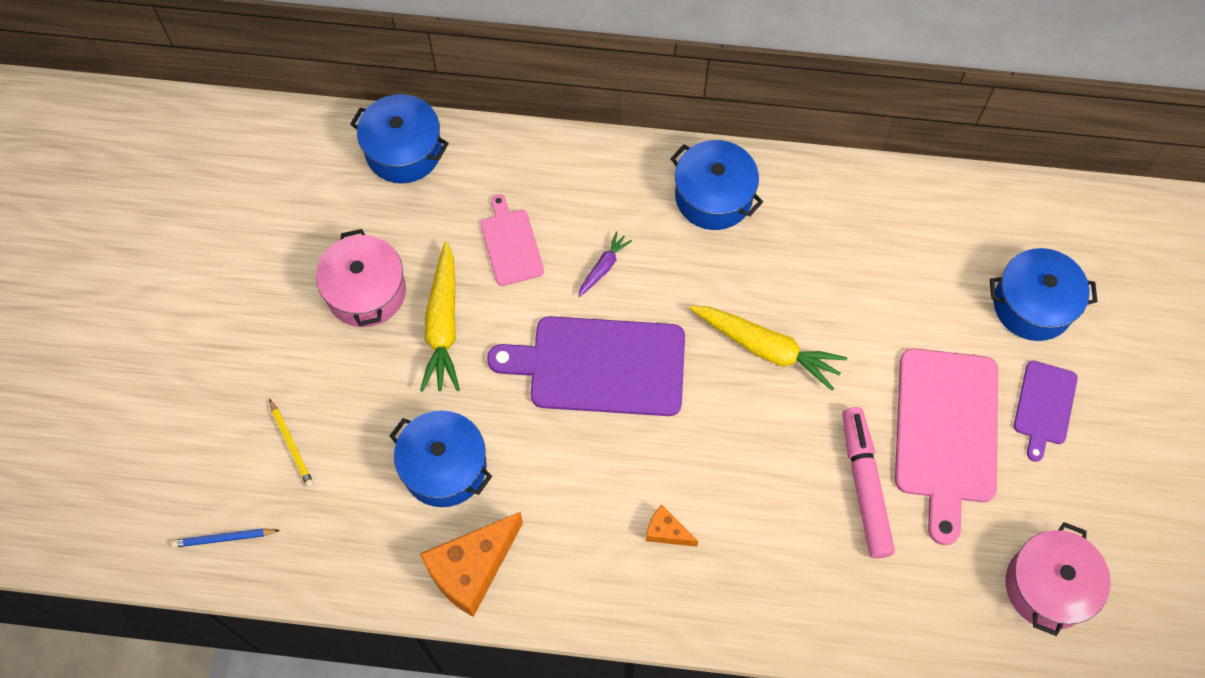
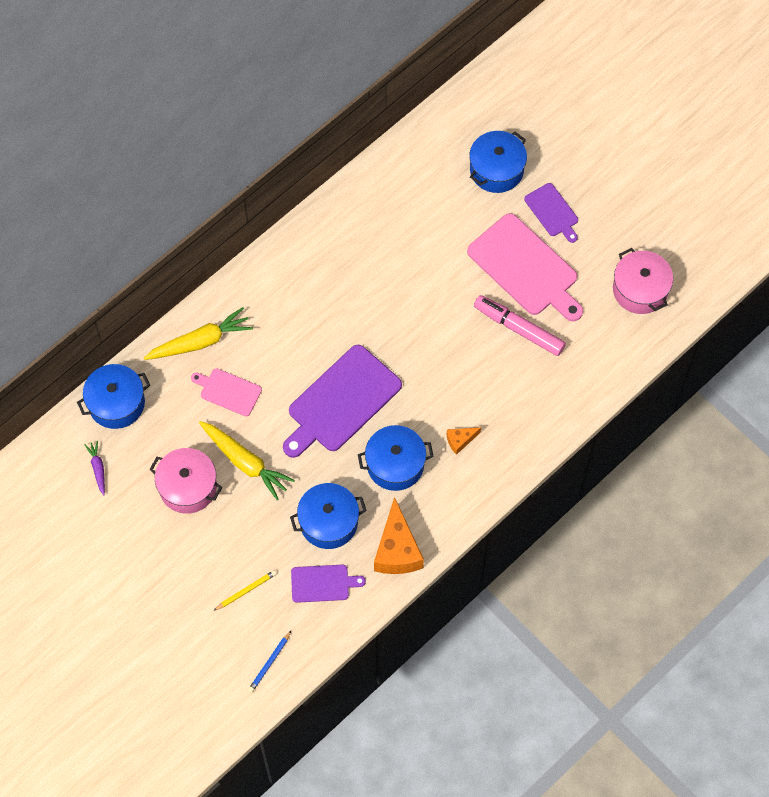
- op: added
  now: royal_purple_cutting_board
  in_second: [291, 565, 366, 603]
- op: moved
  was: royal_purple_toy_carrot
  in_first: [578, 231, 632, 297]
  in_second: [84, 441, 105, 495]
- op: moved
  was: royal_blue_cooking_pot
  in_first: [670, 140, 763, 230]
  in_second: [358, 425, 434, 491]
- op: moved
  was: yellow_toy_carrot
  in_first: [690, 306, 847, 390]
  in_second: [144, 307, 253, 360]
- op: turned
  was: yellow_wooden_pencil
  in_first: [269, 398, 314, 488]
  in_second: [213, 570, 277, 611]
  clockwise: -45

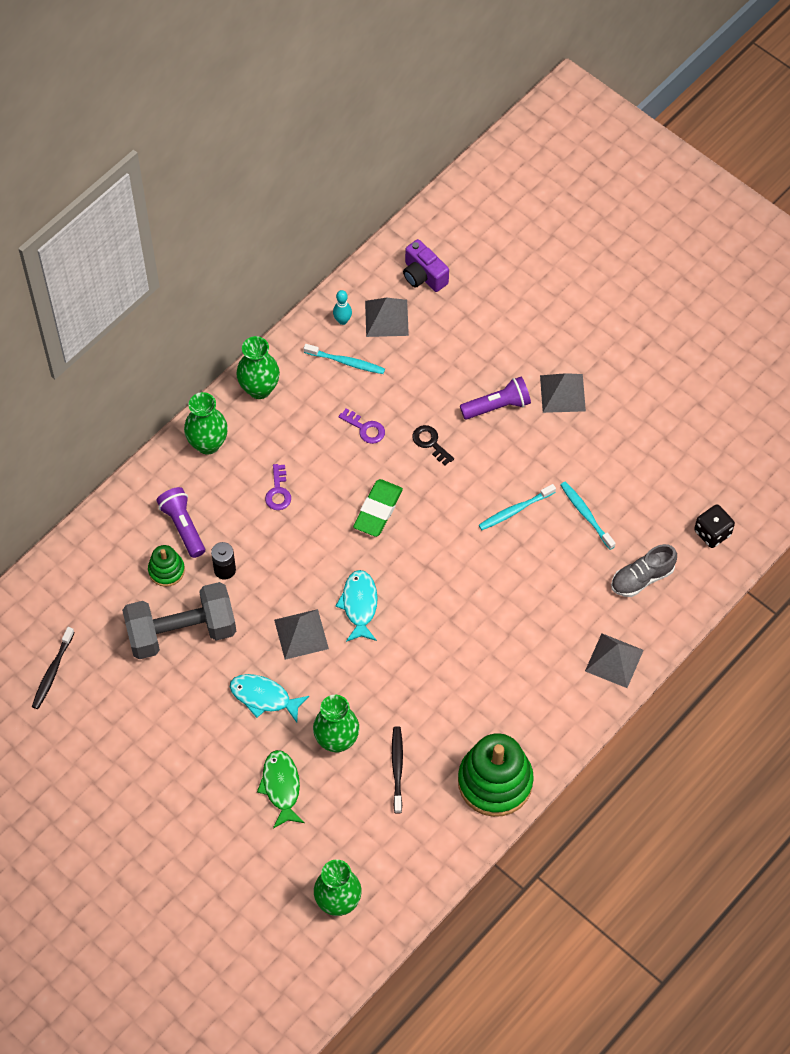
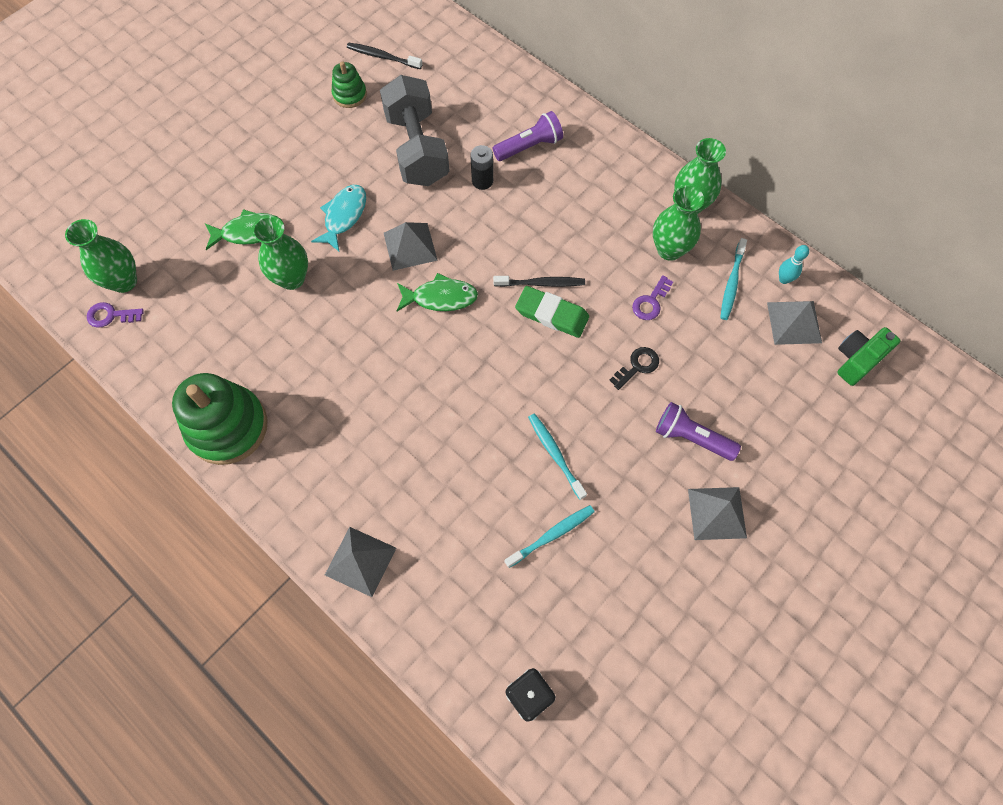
- op: removed
  was: grey_sneaker
  in_first: [611, 544, 677, 597]
- op: moved
  was: green_stacking_rings
  in_first: [148, 545, 185, 587]
  in_second: [331, 61, 367, 108]
- op: moved
  was: green_tall_vase
  in_first: [184, 392, 228, 455]
  in_second: [653, 185, 704, 261]
- op: moved
  was: royal_purple_key
  in_first: [265, 464, 291, 510]
  in_second: [87, 302, 144, 328]
- op: moved
  was: jet-black_toothbrush
  in_first: [392, 726, 403, 814]
  in_second: [493, 276, 585, 287]
- op: recoloured
  was: turquoise_toy_fish
  now: green_toy_fish
  in_first: [335, 570, 378, 642]
  in_second: [397, 273, 478, 311]
- op: recoloured
  was: royal_purple_compact_camera
  now: green_compact_camera
  in_first: [403, 239, 449, 292]
  in_second: [837, 327, 901, 386]
- op: turned
  was: royal_purple_torch
  in_first: [460, 377, 531, 419]
  in_second: [656, 402, 741, 461]
  clockwise: 135

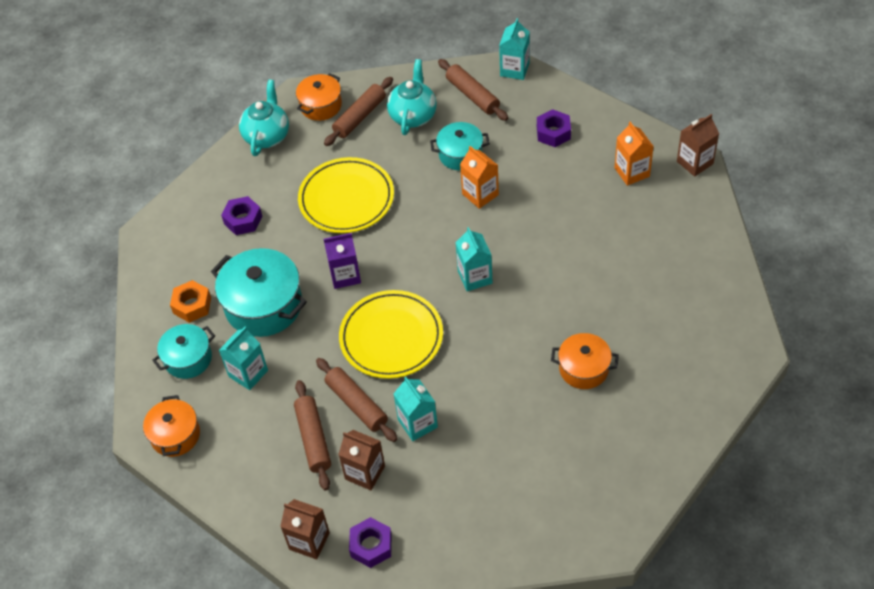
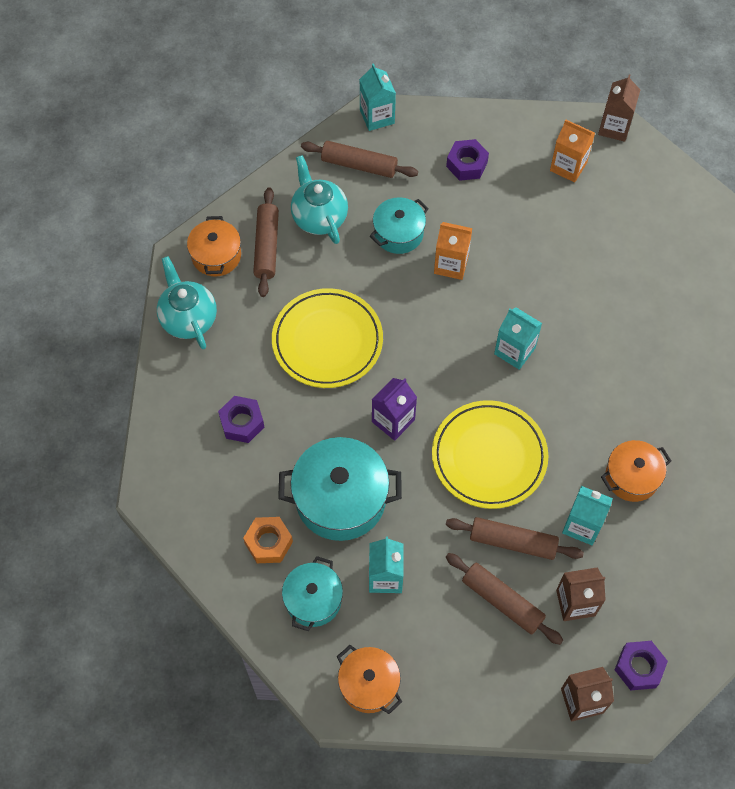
- op: moved
  was: bright_orange_cooking_pot
  in_first: [551, 333, 619, 389]
  in_second: [601, 440, 671, 502]

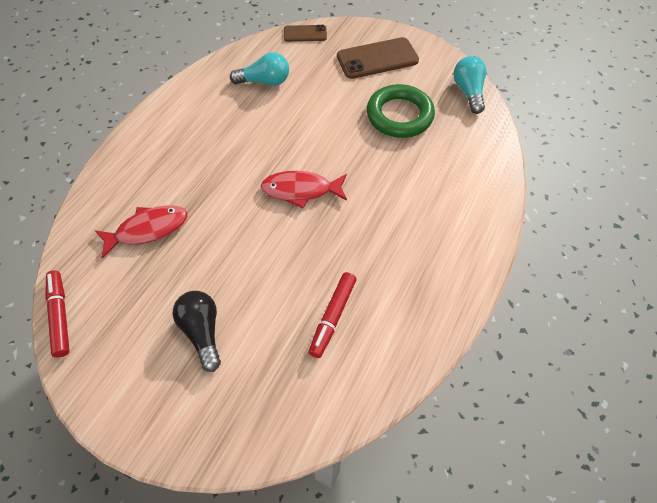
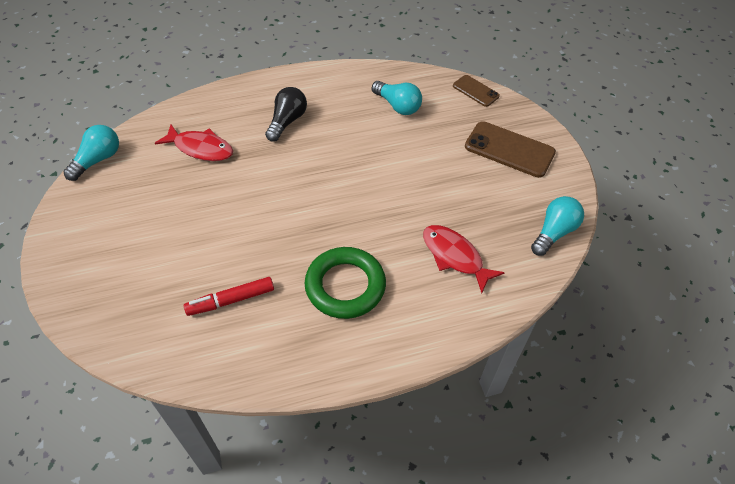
- op: moved
  was: jet-black_bulb
  in_first: [172, 291, 221, 372]
  in_second: [265, 87, 307, 142]
- op: moved
  was: red_toy_fish
  in_first: [261, 171, 347, 209]
  in_second: [423, 225, 505, 293]
- op: moved
  was: green_hoop
  in_first: [367, 84, 435, 138]
  in_second: [305, 247, 386, 319]
- op: replaced
  was: red_marker
  now: turquoise_bulb
  in_first: [45, 271, 70, 357]
  in_second: [63, 125, 119, 181]

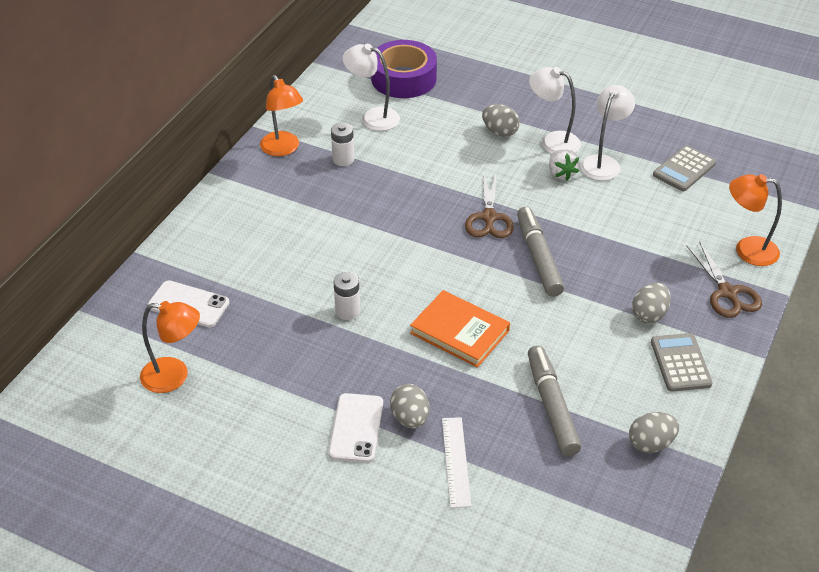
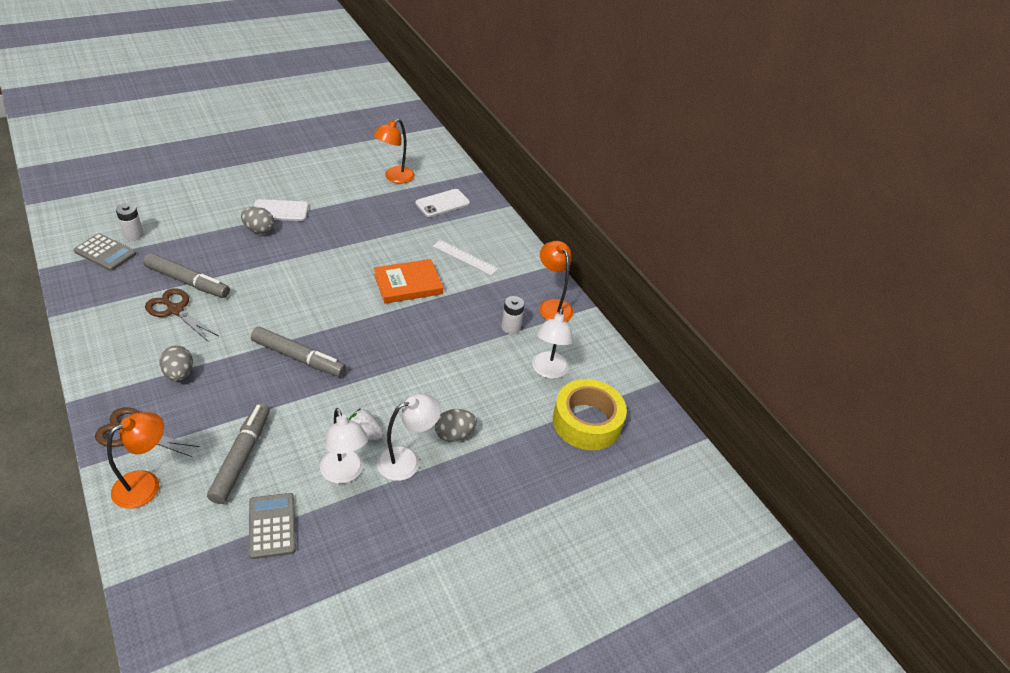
- op: removed
  was: grey_egg_shape
  in_first: [629, 412, 679, 453]
- op: added
  now: grey_marker
  in_second: [207, 403, 270, 504]
- op: moved
  was: white_AA_battery
  in_first: [334, 272, 360, 320]
  in_second: [116, 203, 144, 241]
- op: moved
  was: bright_orange_book
  in_first: [410, 290, 510, 368]
  in_second: [374, 259, 443, 304]
- op: moved
  was: white_measuring_stick
  in_first: [442, 417, 471, 508]
  in_second: [433, 240, 498, 275]
- op: moved
  was: russet_scissors
  in_first: [465, 172, 514, 238]
  in_second: [145, 288, 219, 342]
- op: moved
  was: grey_adding_machine
  in_first: [651, 333, 713, 392]
  in_second: [74, 233, 136, 271]
- op: recoloured
  was: royal_purple_sticky_tape
  now: yellow_sticky_tape
  in_first: [371, 40, 437, 98]
  in_second: [553, 379, 627, 450]
- op: turned
  was: bright_orange_reading_lamp
  in_first: [260, 75, 303, 156]
  in_second: [539, 241, 573, 322]
  clockwise: 60
- op: turned
  was: white_mobile_phone
  in_first: [328, 393, 383, 463]
  in_second: [254, 199, 309, 221]
  clockwise: -45
- op: turned
  was: white_reading_lamp
  in_first: [343, 44, 400, 131]
  in_second: [532, 308, 573, 379]
  clockwise: 135

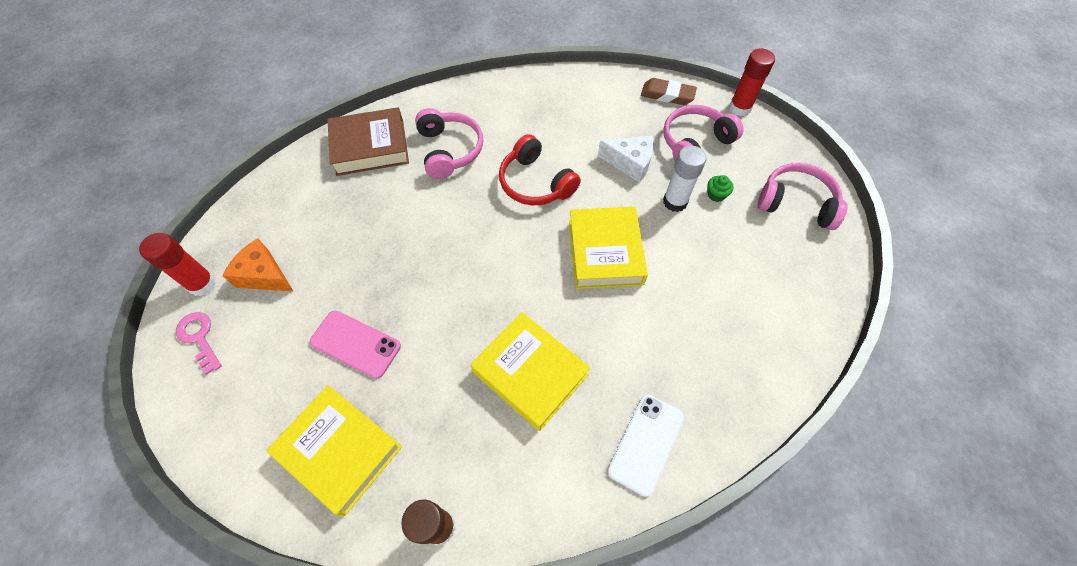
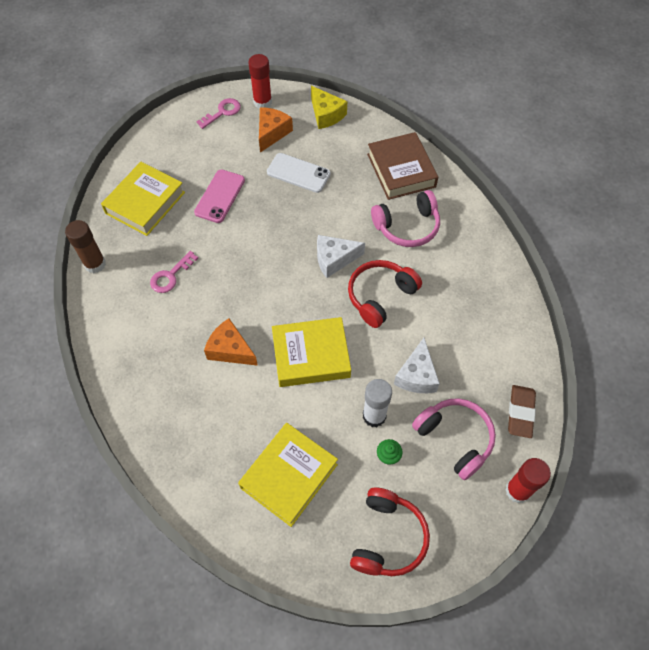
- op: added
  now: rose-pink_key
  in_second: [150, 251, 198, 293]
- op: added
  now: bright_orange_cheese
  in_second: [204, 318, 258, 366]
- op: added
  now: yellow_cheese
  in_second: [311, 86, 347, 129]
- op: added
  now: white_cheese
  in_second: [317, 235, 365, 278]
- op: moved
  was: yellow_book
  in_first: [470, 312, 590, 431]
  in_second: [238, 423, 338, 527]
- op: moved
  was: white_mobile_phone
  in_first: [608, 394, 684, 497]
  in_second: [267, 153, 331, 193]
- op: recoloured
  was: rose-pink_headset
  now: red_headset
  in_first: [758, 163, 848, 230]
  in_second: [350, 488, 430, 576]

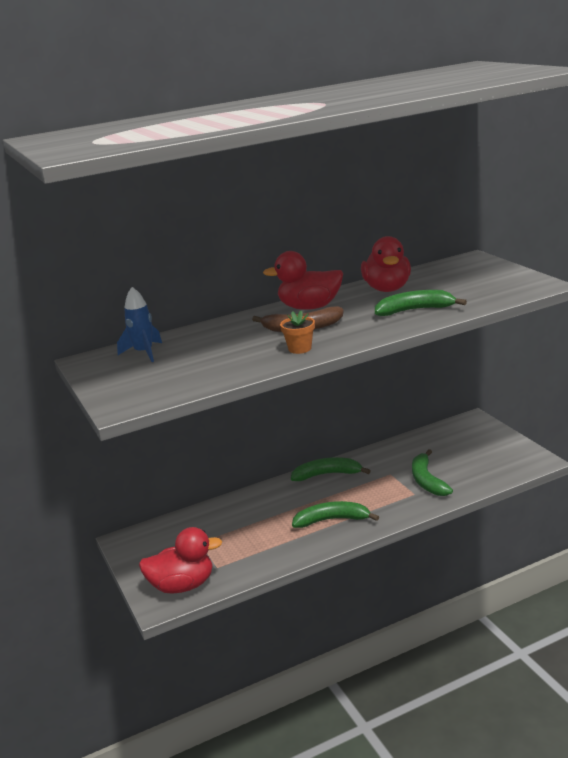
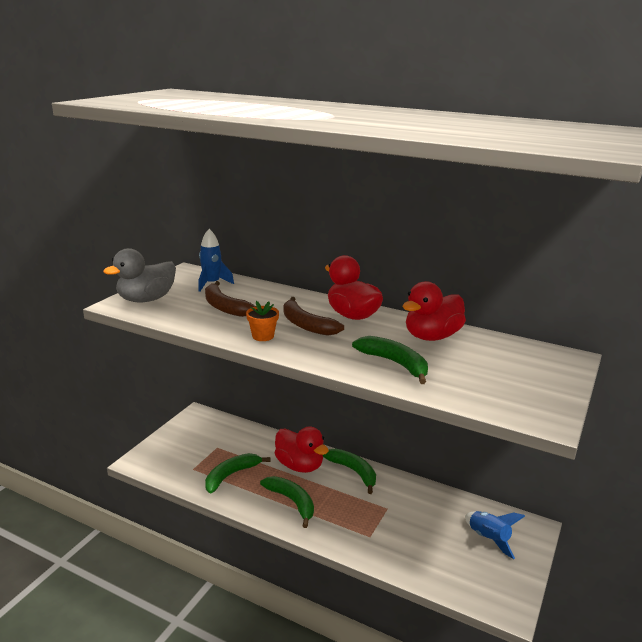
- op: added
  now: grey_toy_duck
  in_second: [103, 248, 176, 302]
- op: added
  now: russet_toy_banana
  in_second: [205, 281, 256, 317]
- op: added
  now: royal_blue_spaceship
  in_second: [465, 511, 525, 559]
- op: moved
  was: red_toy_duck
  in_first: [139, 527, 222, 594]
  in_second: [275, 427, 329, 473]
- op: moved
  was: green_toy_banana
  in_first: [412, 449, 453, 496]
  in_second: [205, 453, 271, 493]

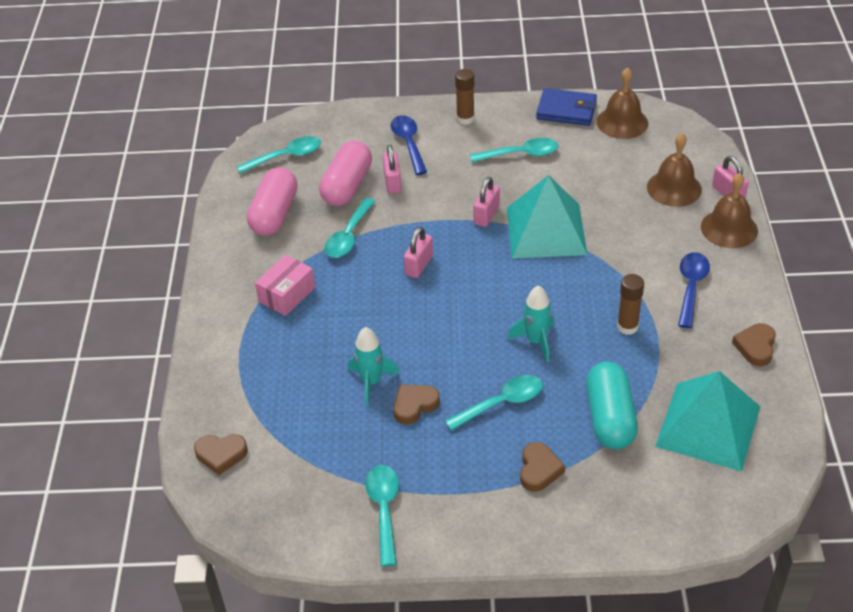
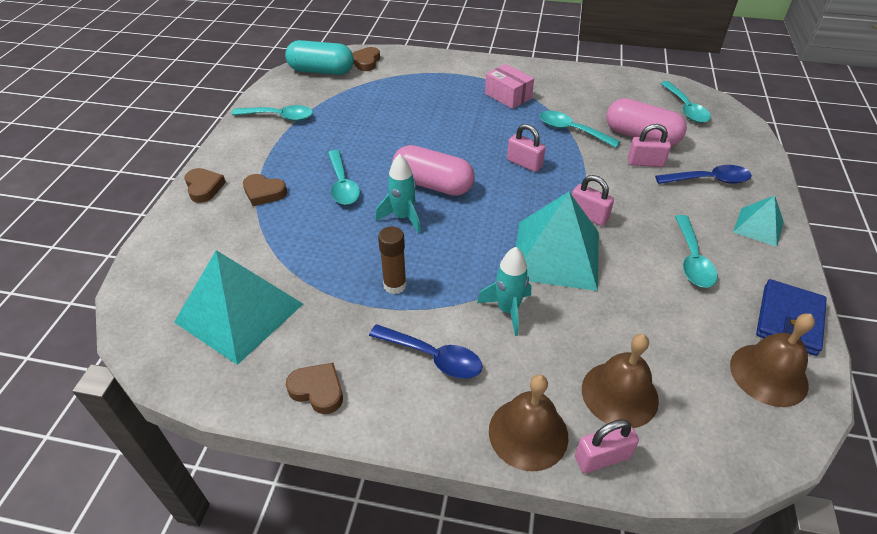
- op: moved
  was: rose-pink_pill_shape
  in_first: [247, 167, 298, 236]
  in_second: [392, 145, 475, 196]
- op: moved
  was: turquoise_spaceship
  in_first: [348, 327, 399, 405]
  in_second: [477, 247, 531, 336]
- op: moved
  was: russet_love_heart
  in_first: [393, 385, 440, 425]
  in_second: [184, 168, 226, 203]
- op: moved
  was: turquoise_pill_shape
  in_first: [586, 362, 638, 449]
  in_second: [285, 40, 354, 75]
- op: replaced
  was: russet_glue
  now: turquoise_pyramid_shape
  in_first: [455, 69, 475, 125]
  in_second: [733, 195, 784, 247]

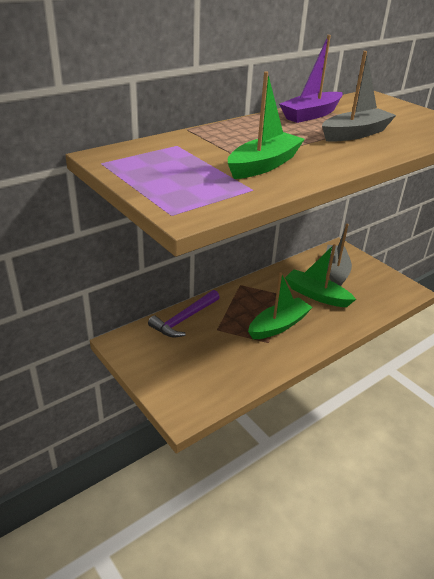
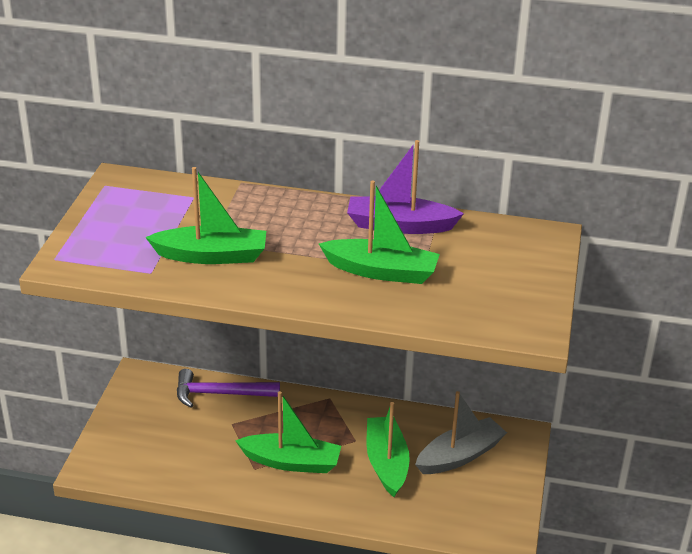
- op: recoloured
  was: grey_boat
  now: green_boat
  in_first: [322, 51, 396, 142]
  in_second: [319, 180, 440, 284]

